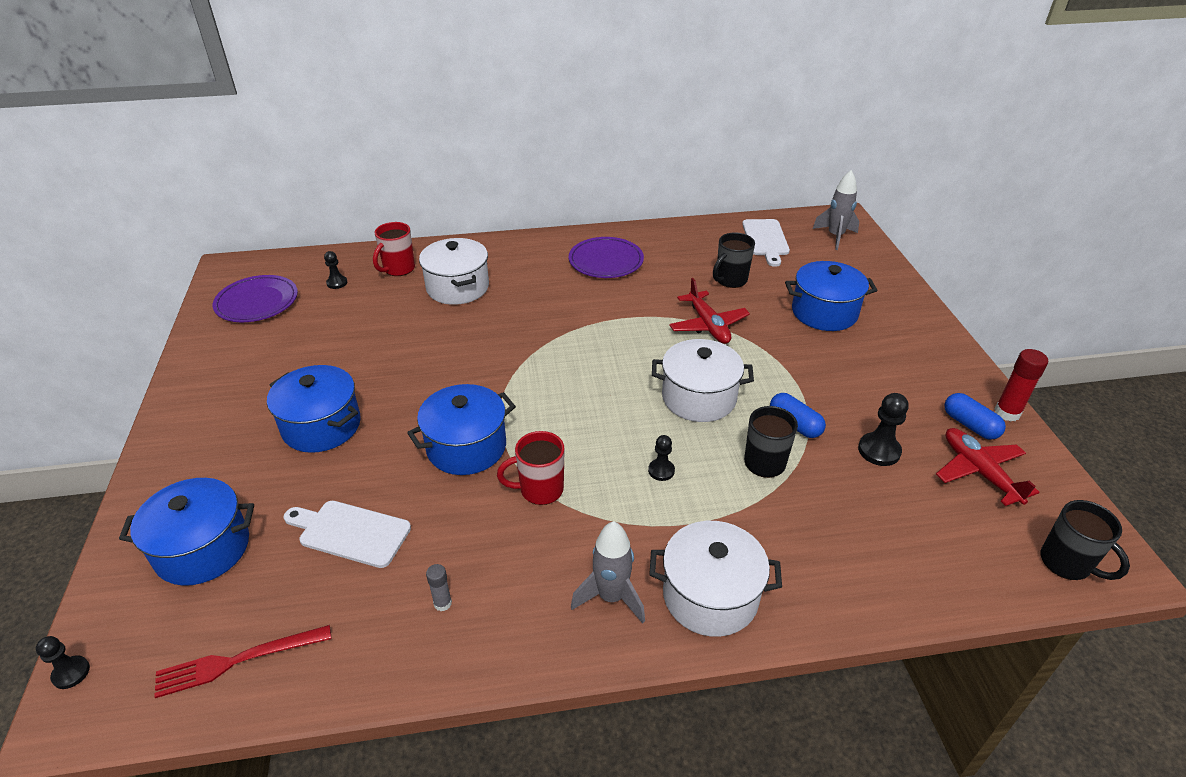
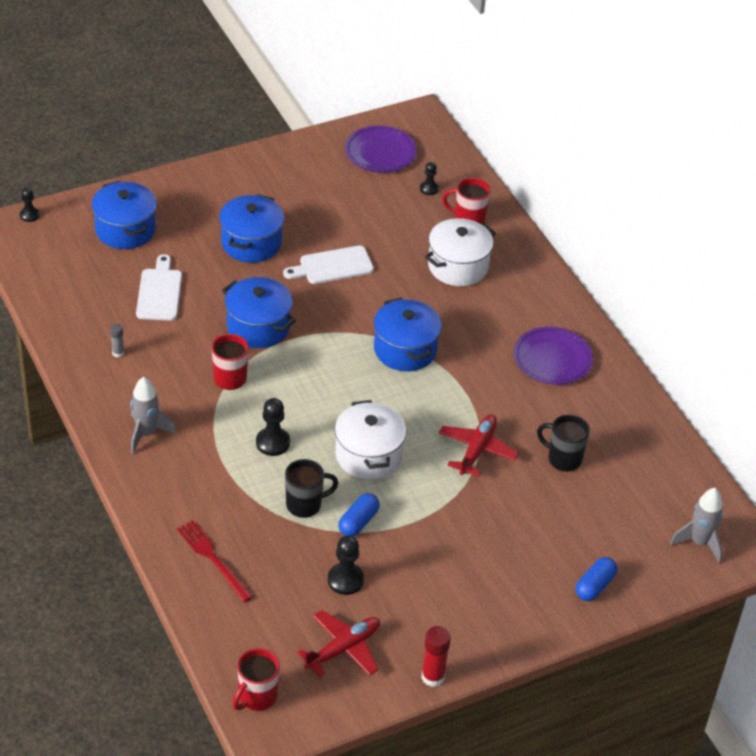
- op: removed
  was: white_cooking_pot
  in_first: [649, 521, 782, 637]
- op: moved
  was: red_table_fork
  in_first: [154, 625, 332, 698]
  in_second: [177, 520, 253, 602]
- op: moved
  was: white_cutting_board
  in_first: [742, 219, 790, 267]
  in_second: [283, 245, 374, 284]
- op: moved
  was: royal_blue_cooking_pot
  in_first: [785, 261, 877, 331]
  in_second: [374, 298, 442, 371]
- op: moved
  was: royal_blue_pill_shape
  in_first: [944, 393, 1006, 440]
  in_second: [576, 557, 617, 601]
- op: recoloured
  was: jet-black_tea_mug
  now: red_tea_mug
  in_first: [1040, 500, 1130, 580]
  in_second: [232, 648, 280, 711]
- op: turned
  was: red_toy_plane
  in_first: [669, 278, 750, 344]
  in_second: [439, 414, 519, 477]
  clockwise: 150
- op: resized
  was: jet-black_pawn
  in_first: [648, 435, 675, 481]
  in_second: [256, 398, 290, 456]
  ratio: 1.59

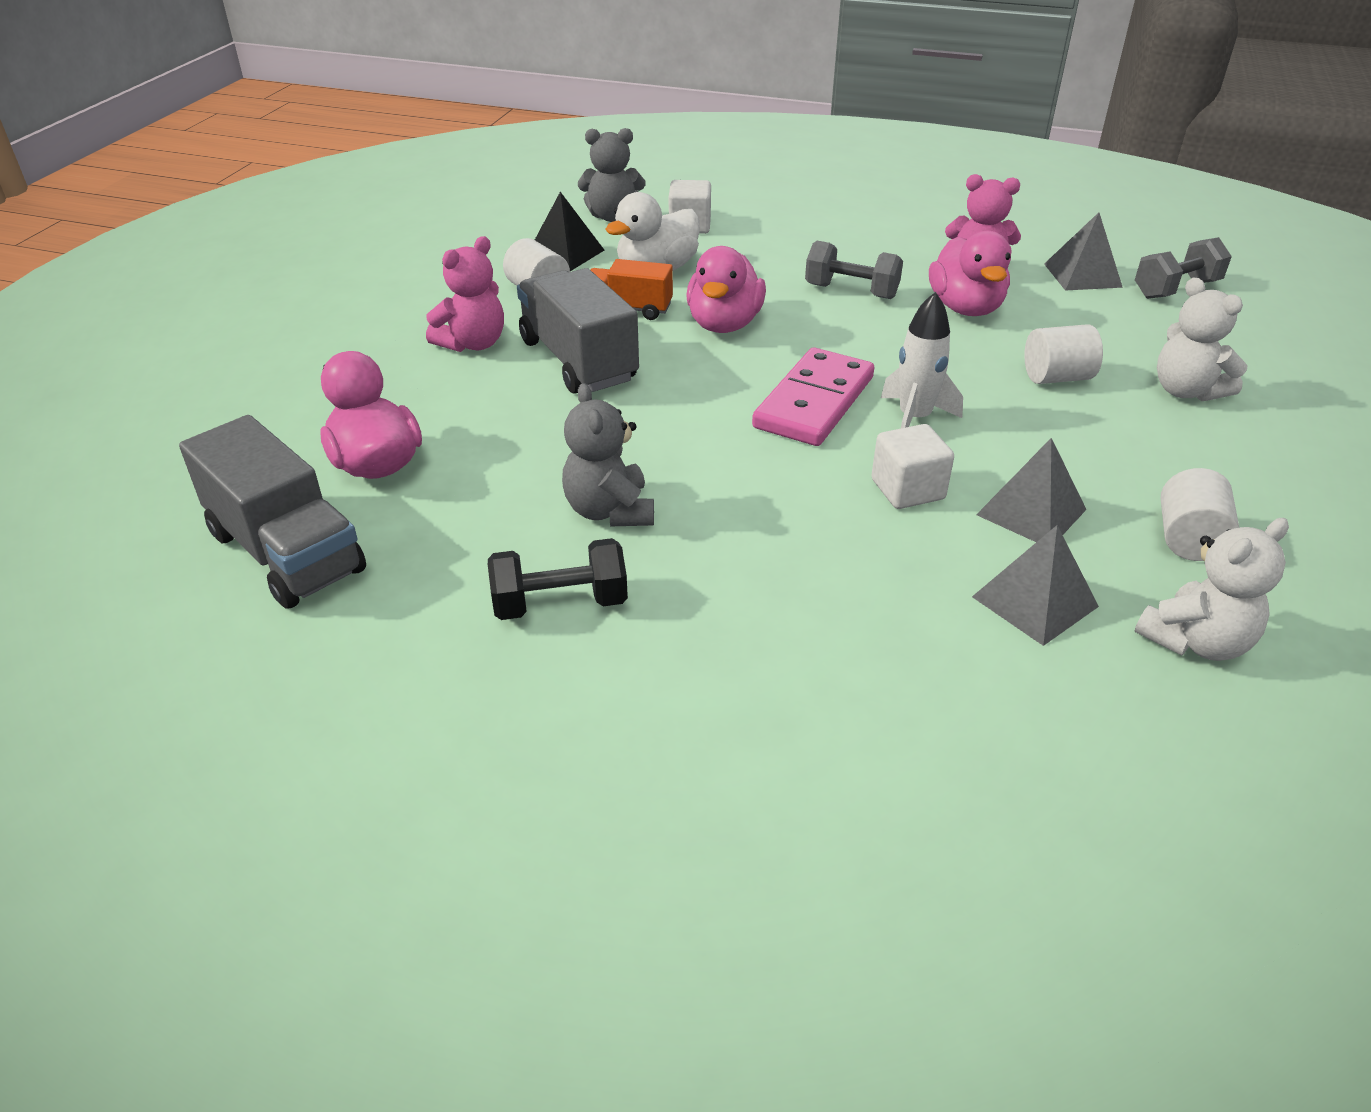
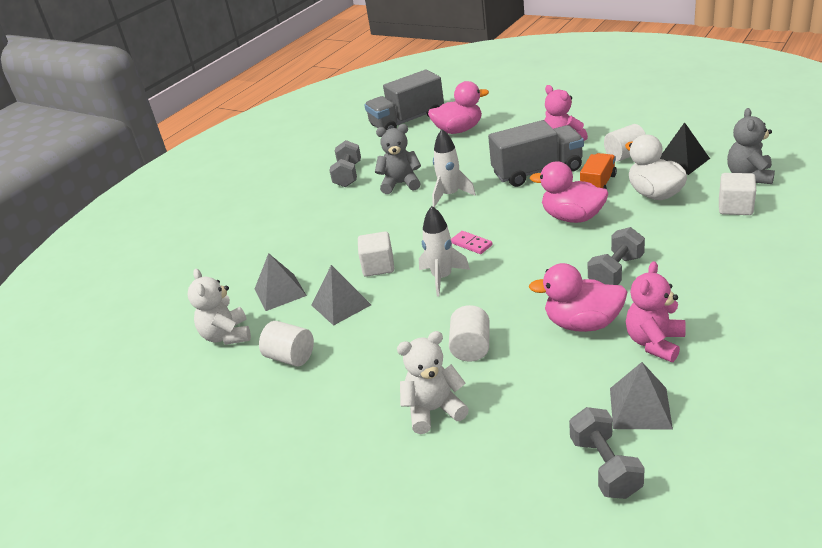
- op: added
  now: white_spaceship
  in_second: [432, 129, 476, 207]
- op: recoloured
  was: jet-black_hand_weight
  now: grey_hand_weight
  in_first: [488, 538, 628, 620]
  in_second: [329, 140, 361, 187]
- op: resized
  was: rose-pink_domino_tile
  in_first: [752, 348, 874, 446]
  in_second: [451, 231, 492, 254]
  ratio: 0.45

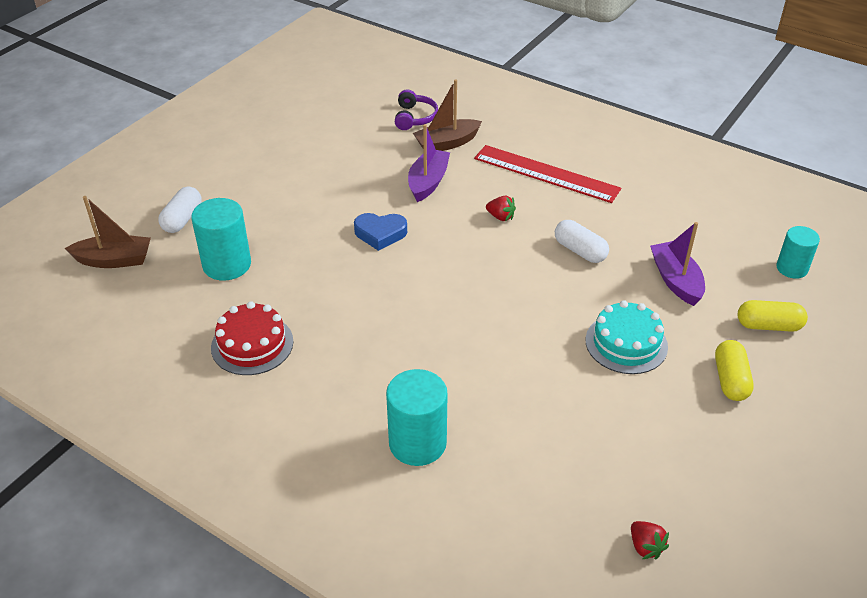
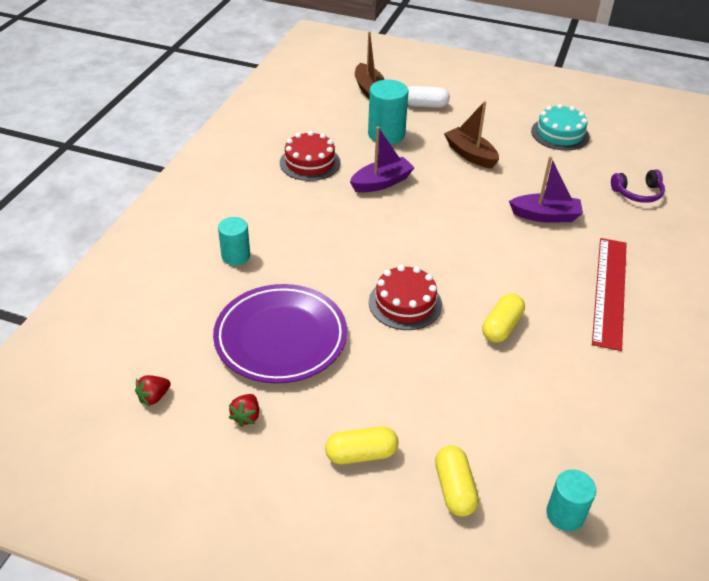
- op: removed
  was: royal_blue_love_heart
  in_first: [354, 213, 407, 251]
- op: added
  now: royal_purple_dinner_plate
  in_second: [213, 284, 347, 384]
- op: added
  now: red_cake
  in_second: [369, 265, 442, 330]
- op: moved
  was: russet_boat
  in_first: [413, 80, 482, 151]
  in_second: [444, 101, 499, 169]
- op: moved
  was: red_strawberry
  in_first: [486, 196, 516, 221]
  in_second: [228, 394, 259, 427]
- op: moved
  was: turquoise_cake
  in_first: [586, 300, 668, 374]
  in_second: [531, 104, 589, 151]
- op: moved
  was: royal_purple_boat
  in_first: [650, 222, 705, 306]
  in_second: [350, 126, 415, 193]
- op: recoloured
  was: white_pill_shape
  now: yellow_pill_shape
  in_first: [555, 220, 609, 263]
  in_second: [482, 293, 525, 343]
- op: resized
  was: turquoise_cylinder_shape
  in_first: [386, 369, 448, 466]
  in_second: [218, 217, 250, 266]
  ratio: 0.64

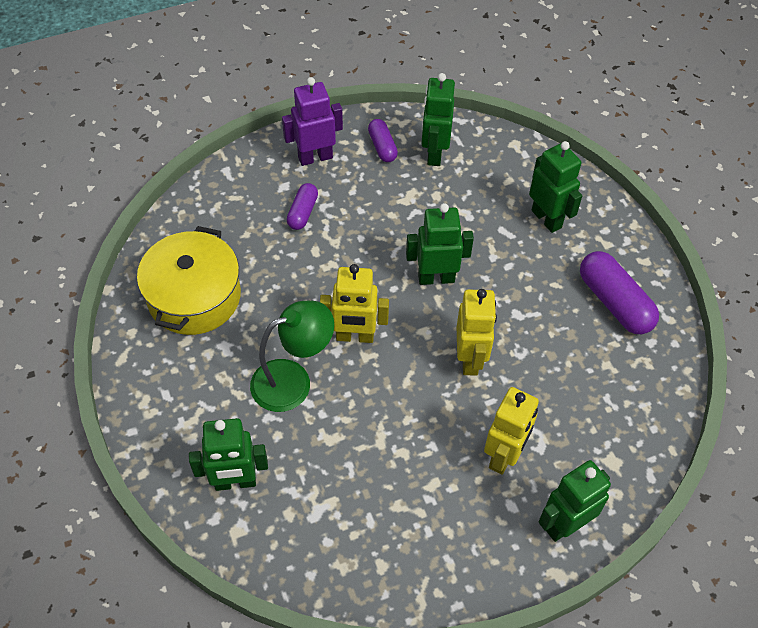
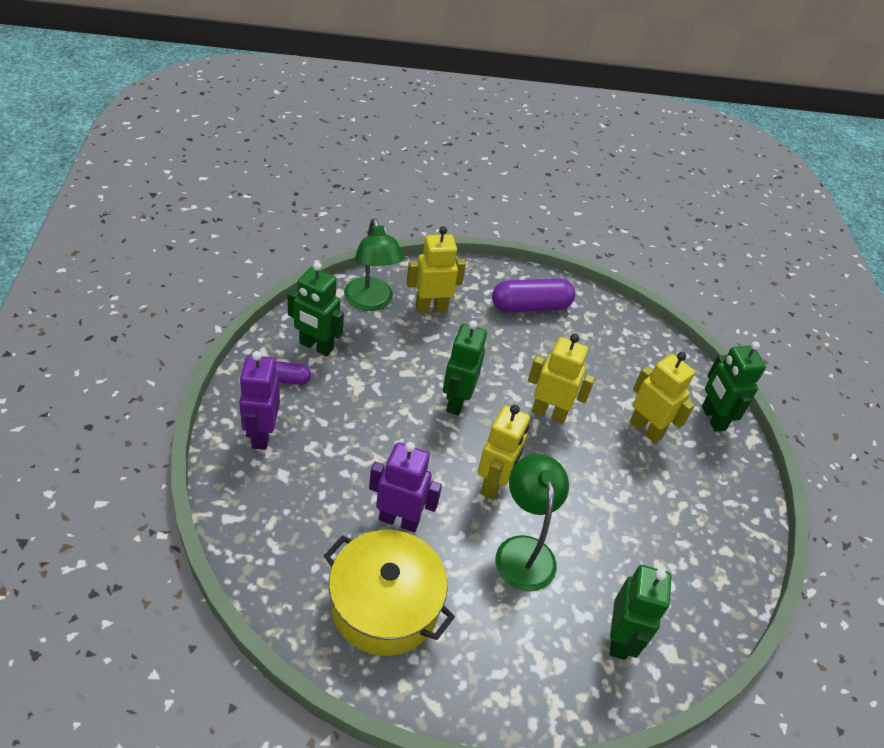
- op: removed
  was: royal_purple_pill_shape
  in_first: [287, 183, 318, 230]
- op: added
  now: green_reading_lamp
  in_second: [344, 218, 404, 311]
- op: added
  now: royal_purple_toy_robot
  in_second: [369, 442, 442, 532]
- op: recoloured
  was: green_toy_robot
  now: yellow_toy_robot
  in_first: [529, 141, 582, 233]
  in_second: [407, 226, 466, 313]

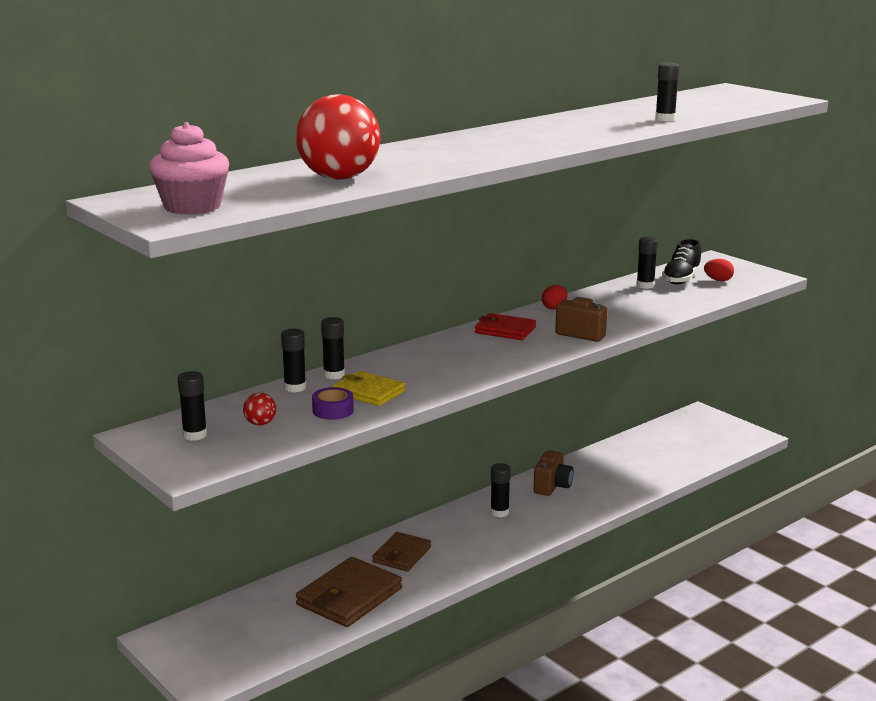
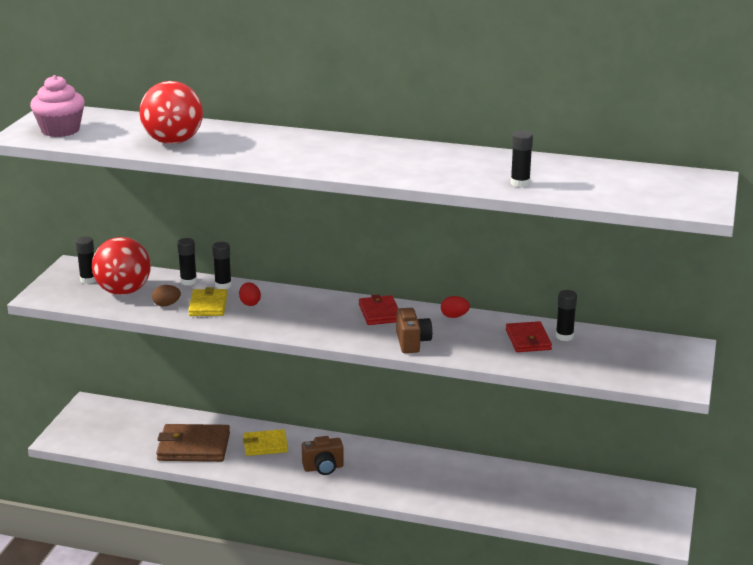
- op: removed
  was: jet-black_glue
  in_first: [490, 463, 511, 517]
- op: removed
  was: jet-black_sneaker
  in_first: [662, 239, 702, 284]
- op: added
  now: red_card_wallet
  in_second: [506, 321, 552, 352]
- op: moved
  was: russet_compact_camera
  in_first: [533, 450, 574, 496]
  in_second: [302, 436, 344, 475]
- op: moved
  was: red_egg_shape
  in_first: [704, 259, 734, 281]
  in_second: [239, 283, 261, 306]
- op: replaced
  was: royal_purple_sticky_tape
  now: russet_egg_shape
  in_first: [312, 387, 354, 420]
  in_second: [152, 285, 181, 306]
- op: recoloured
  was: russet_card_wallet
  now: yellow_card_wallet
  in_first: [372, 532, 431, 572]
  in_second: [243, 429, 288, 456]
- op: resized
  was: red_sphere
  in_first: [243, 393, 276, 426]
  in_second: [92, 237, 151, 295]
  ratio: 2.45

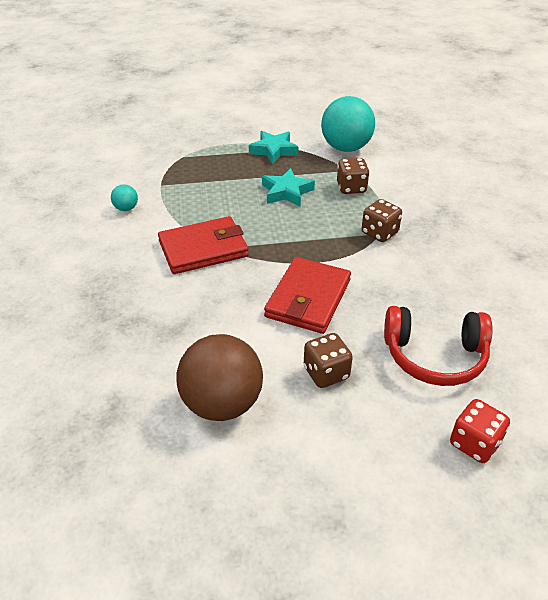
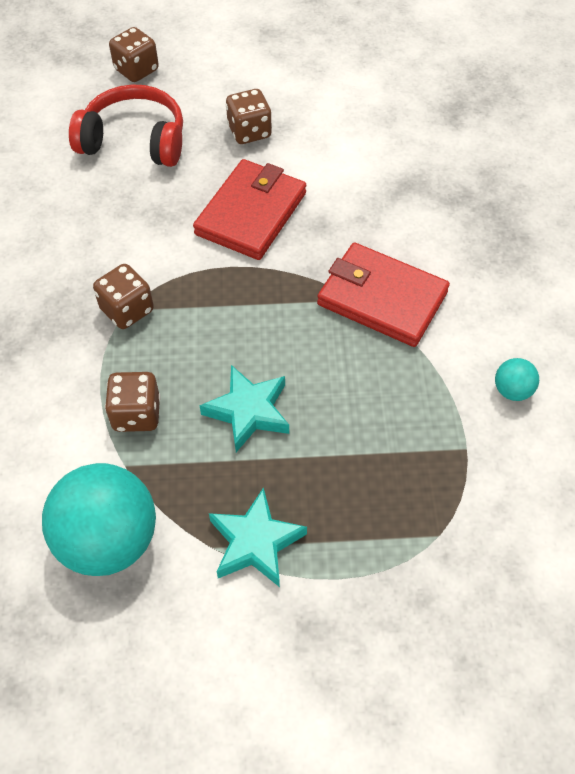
- op: removed
  was: russet_sphere
  in_first: [176, 334, 263, 421]
- op: recoloured
  was: red_game_die
  now: russet_game_die
  in_first: [450, 399, 510, 463]
  in_second: [109, 27, 159, 82]
- op: turned
  was: red_card_wallet
  in_first: [158, 216, 249, 274]
  in_second: [317, 242, 450, 347]
  clockwise: 45

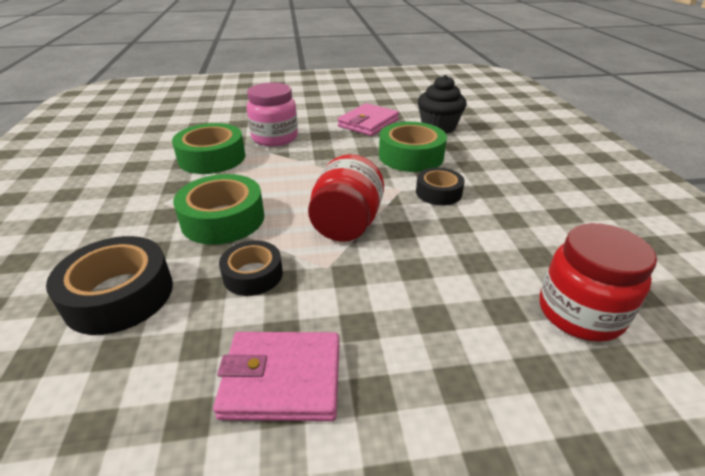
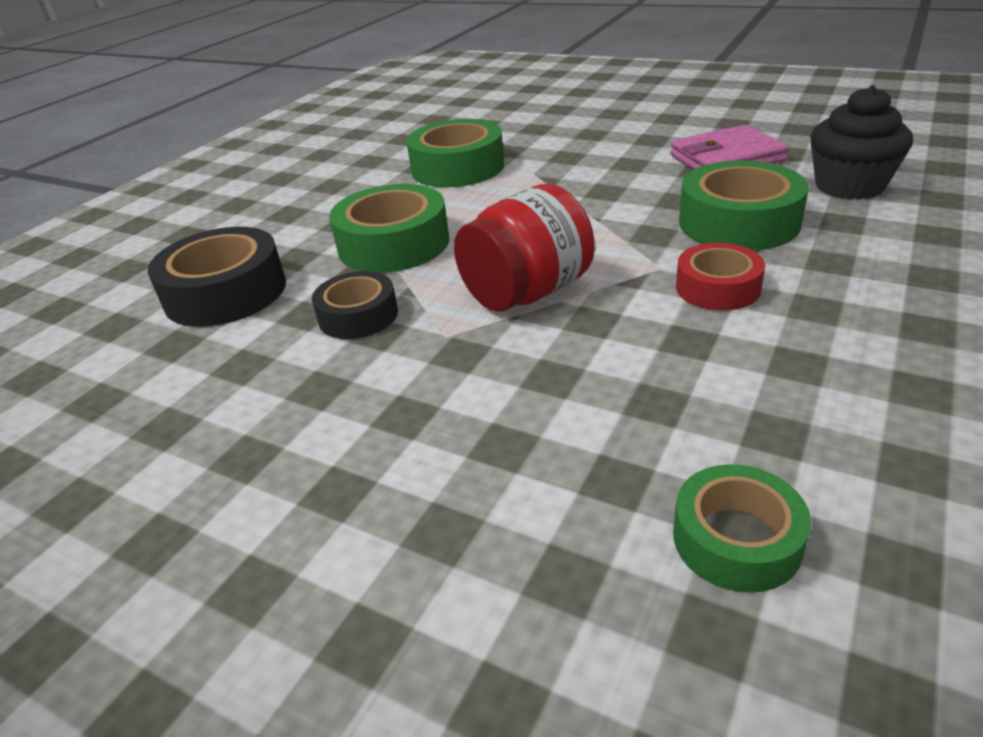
- op: removed
  was: rose-pink_card_wallet
  in_first: [213, 332, 340, 421]
- op: removed
  was: rose-pink_jar
  in_first: [247, 83, 298, 146]
- op: replaced
  was: red_jar
  now: green_sticky_tape
  in_first: [539, 223, 657, 342]
  in_second: [673, 464, 811, 593]
- op: recoloured
  was: jet-black_sticky_tape
  now: red_sticky_tape
  in_first: [416, 168, 465, 205]
  in_second: [676, 243, 765, 311]

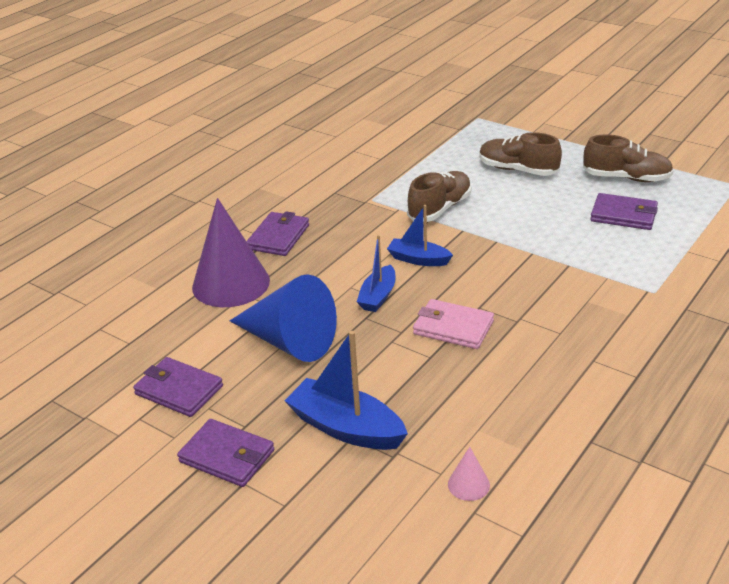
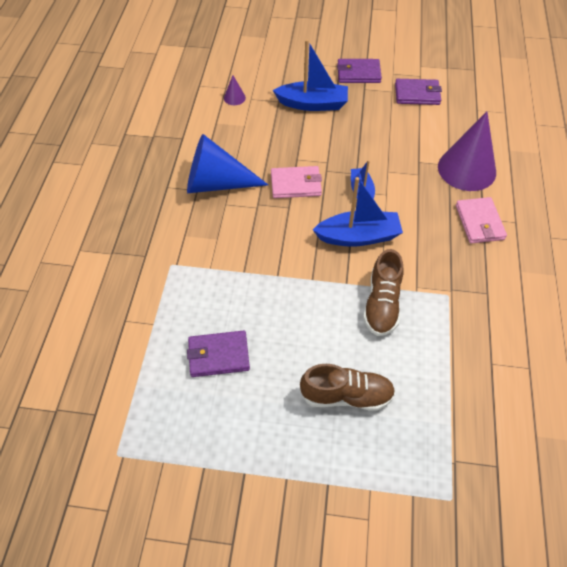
- op: removed
  was: russet_sneaker
  in_first: [583, 135, 674, 182]
- op: moved
  was: royal_blue_cone
  in_first: [230, 274, 337, 362]
  in_second: [187, 134, 268, 193]
- op: recoloured
  was: royal_purple_card_wallet
  now: rose-pink_card_wallet
  in_first: [246, 211, 309, 256]
  in_second: [456, 197, 507, 243]
- op: recoloured
  was: rose-pink_cone
  now: royal_purple_cone
  in_first: [448, 447, 490, 501]
  in_second: [224, 75, 246, 105]
- op: resized
  was: royal_blue_boat
  in_first: [387, 205, 453, 266]
  in_second: [313, 177, 403, 247]
  ratio: 1.6

